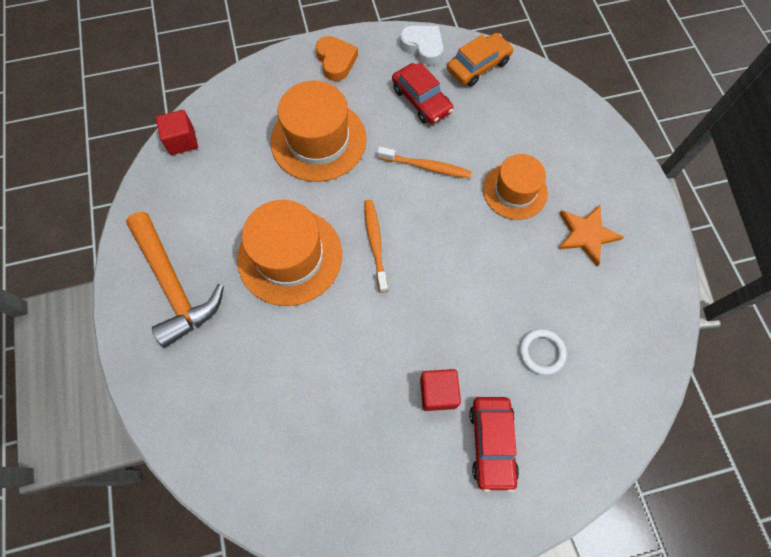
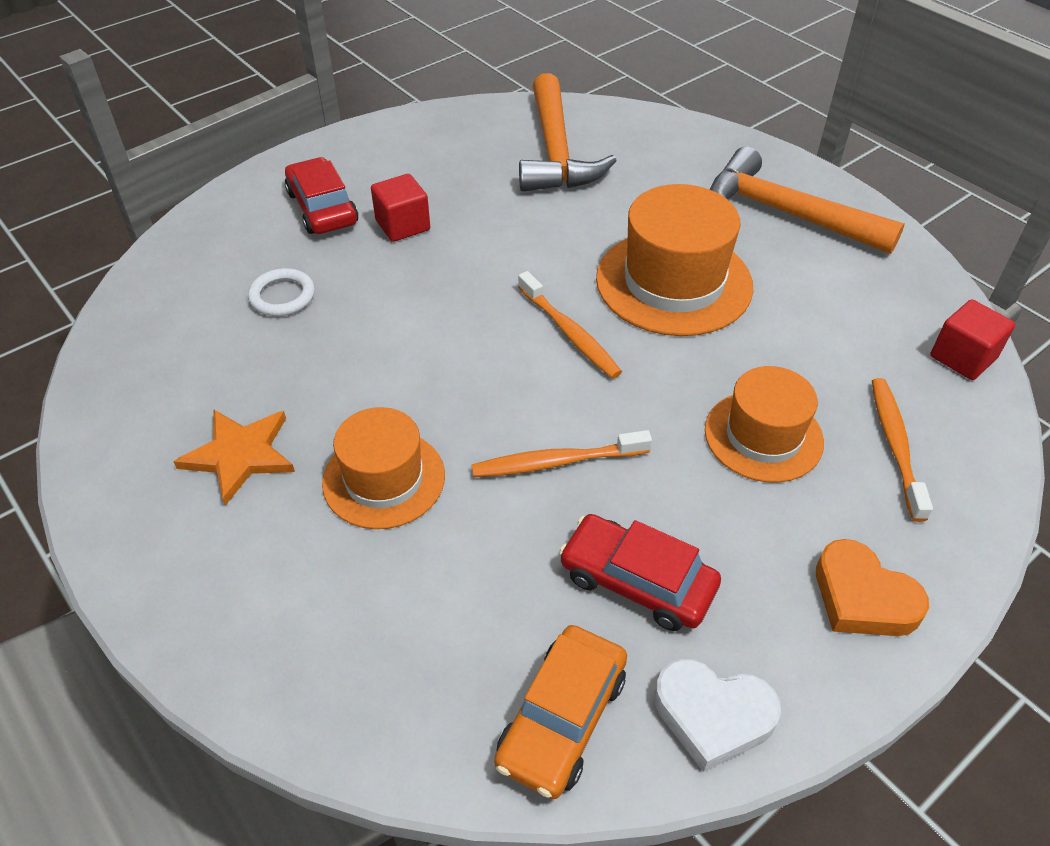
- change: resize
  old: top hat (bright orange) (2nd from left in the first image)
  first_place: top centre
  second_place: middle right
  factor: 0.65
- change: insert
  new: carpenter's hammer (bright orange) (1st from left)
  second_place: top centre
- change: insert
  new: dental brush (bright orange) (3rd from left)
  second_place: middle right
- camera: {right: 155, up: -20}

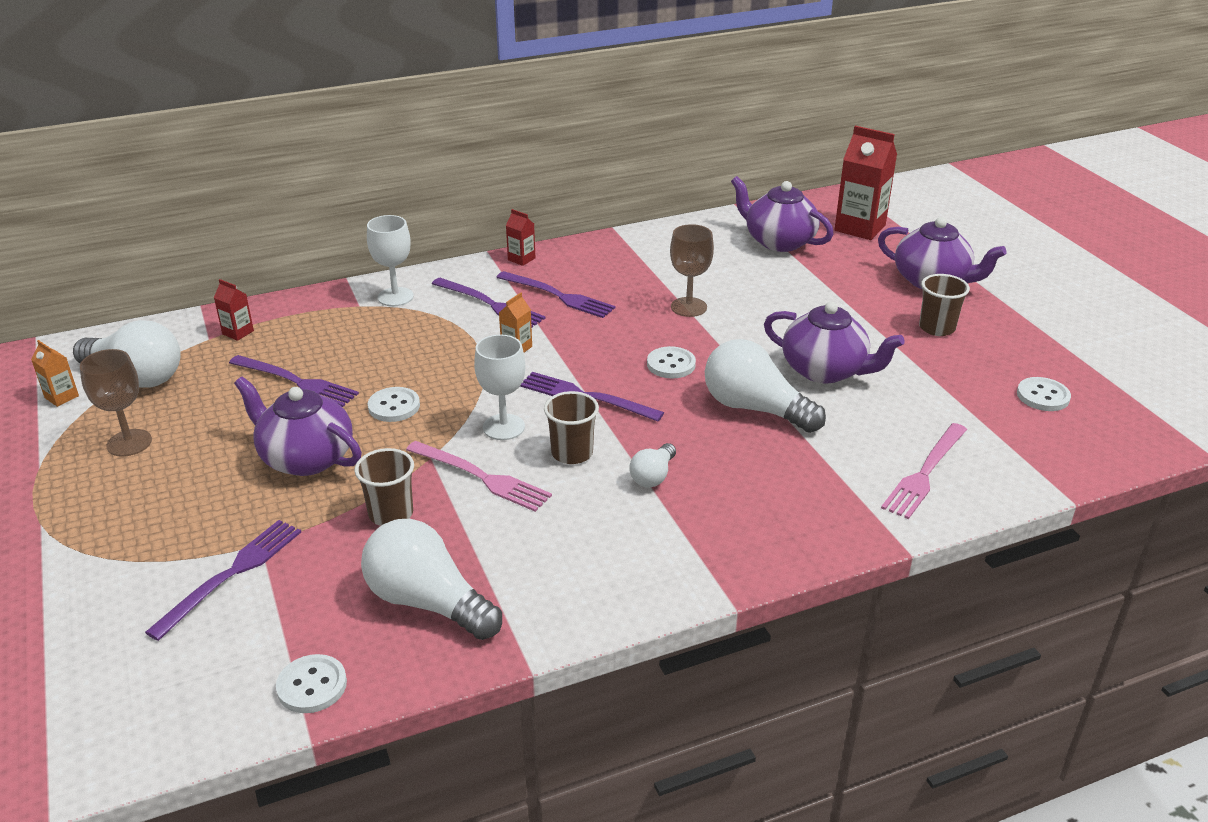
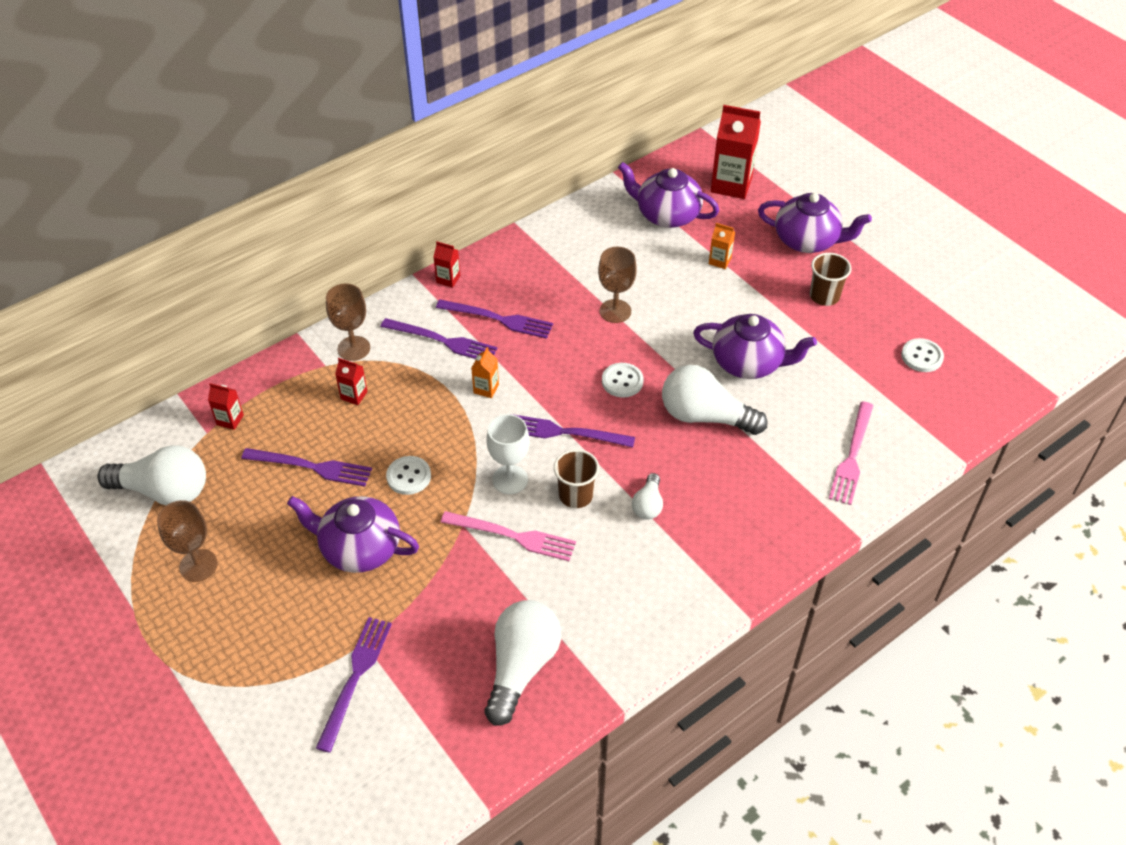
- change: move
  old: juice carton (bright orange) (1st from left in the first image)
  new: juice carton (bright orange) (2nd from left)
  first_place: middle left
  second_place: top centre
- change: delete
  old: button (pure white) (1st from left)
  first_place: bottom left
- change: delete
  old: beaker (dark brown) (1st from left)
  first_place: middle left
- change: rotate
  old: bulb (pure white) (2nd from left)
  first_place: bottom centre
  second_place: bottom centre
  degrees: 90
- change: recolor
  old: chalice (pure white) (1st from left)
  new: chalice (dark brown) (2nd from left)
  first_place: top left
  second_place: middle left
- change: insert
  new: juice carton (scarlet) (2nd from left)
  second_place: middle left
- camera: {right: -15, up: 15}

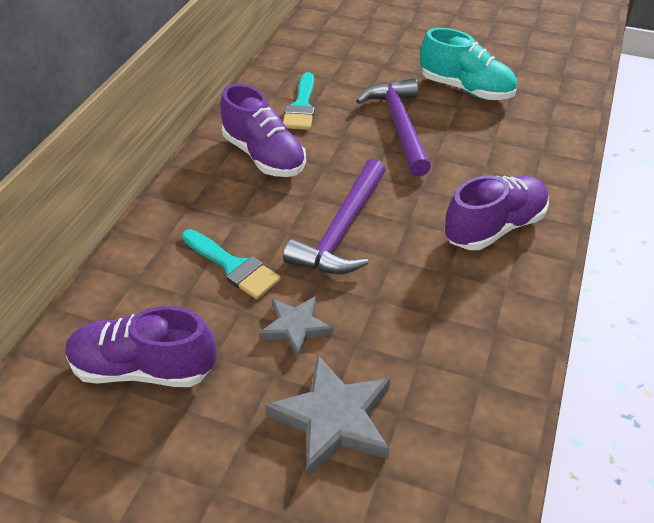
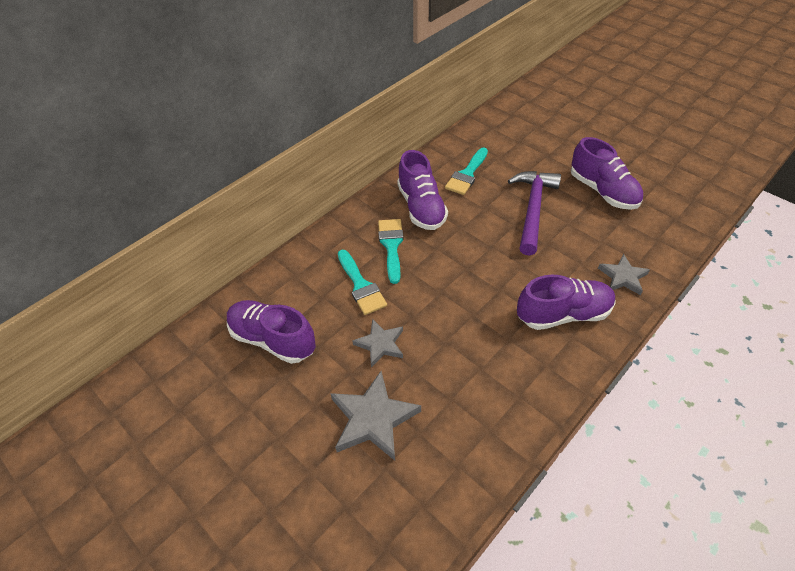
- change: delete
  old: carpenter's hammer (royal purple) (1st from left)
  first_place: centre
- change: recolor
  old: sneaker (aqua)
  new: sneaker (royal purple) (4th from left)
  first_place: top right
  second_place: top right
- change: insert
  new: paint brush (aqua) (2nd from left)
  second_place: centre
- change: insert
  new: star (gray) (3rd from left)
  second_place: middle right
- camera: {right: 25, up: 5}

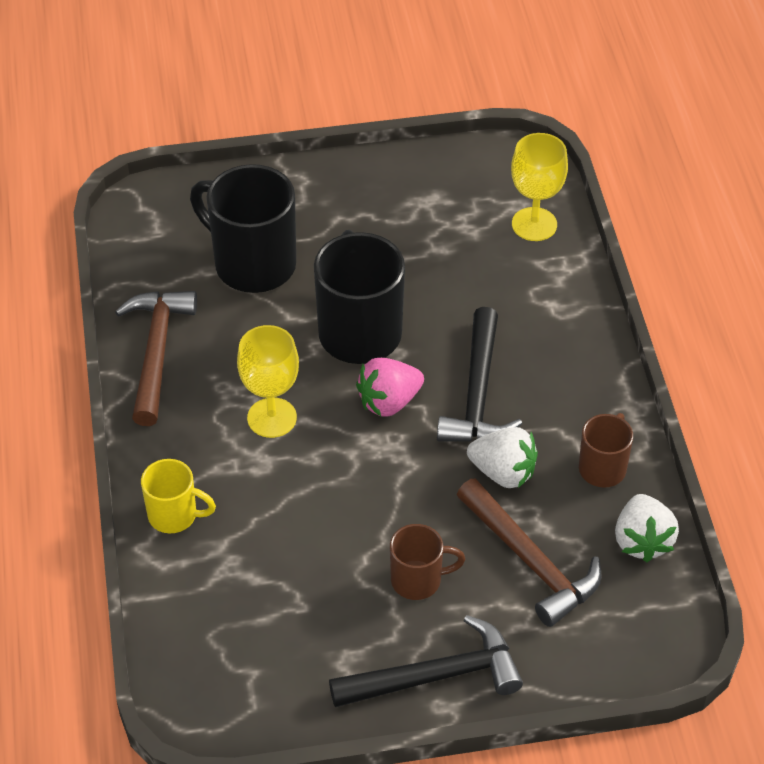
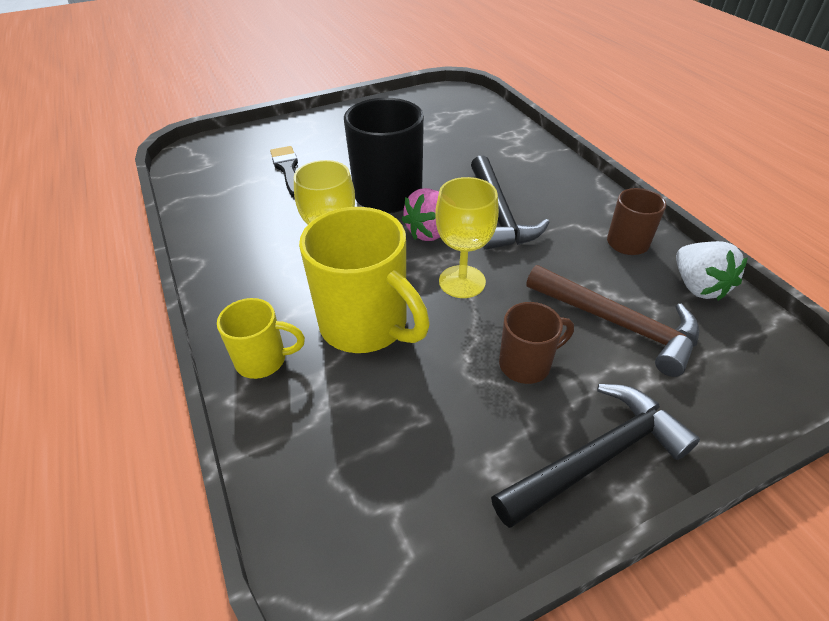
- change: delete
  old: carpenter's hammer (dark brown) (1st from left)
  first_place: middle left
- change: replace
  old: tea mug (ebony) (1st from left)
  new: paint brush (ebony)
  first_place: top left
  second_place: top centre
- change: delete
  old: toy strawberry (pure white) (1st from left)
  first_place: centre
- change: move
  old: chalice (bright yellow) (2nd from left)
  first_place: top right
  second_place: centre
- change: insert
  new: tea mug (bright yellow) (2nd from left)
  second_place: centre
- camera: {right: -15, up: -5}

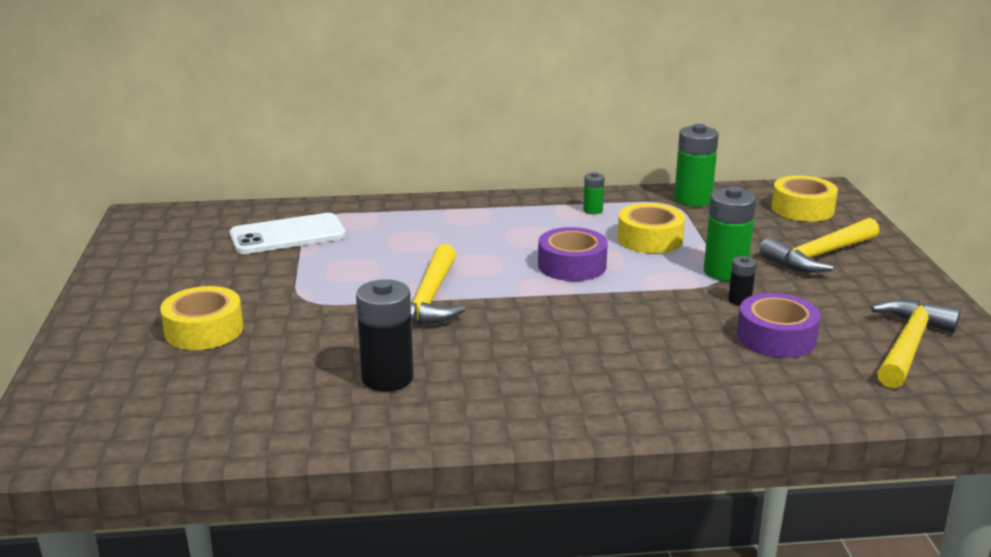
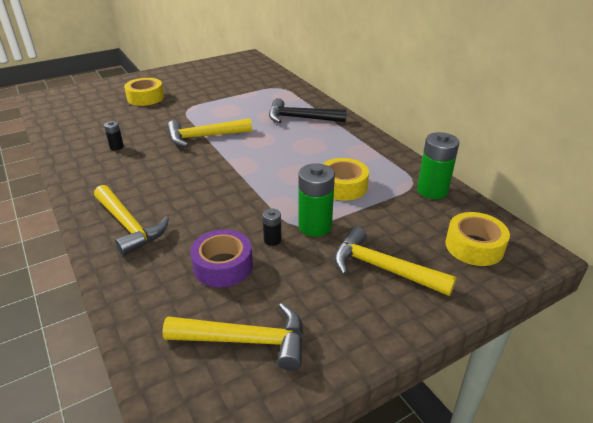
- change: delete
  old: mobile phone (pure white)
  first_place: middle left
- change: resize
  old: AA battery (ebony) (1st from left)
  first_place: centre
  second_place: top left
  factor: 0.51
- change: delete
  old: tape (royal purple) (1st from left)
  first_place: centre
- change: delete
  old: AA battery (emerald) (1st from left)
  first_place: centre
- change: insert
  new: carpenter's hammer (bright yellow) (1st from left)
  second_place: middle left
- change: insert
  new: carpenter's hammer (ebony)
  second_place: top centre
- camera: {right: 65, up: 10}

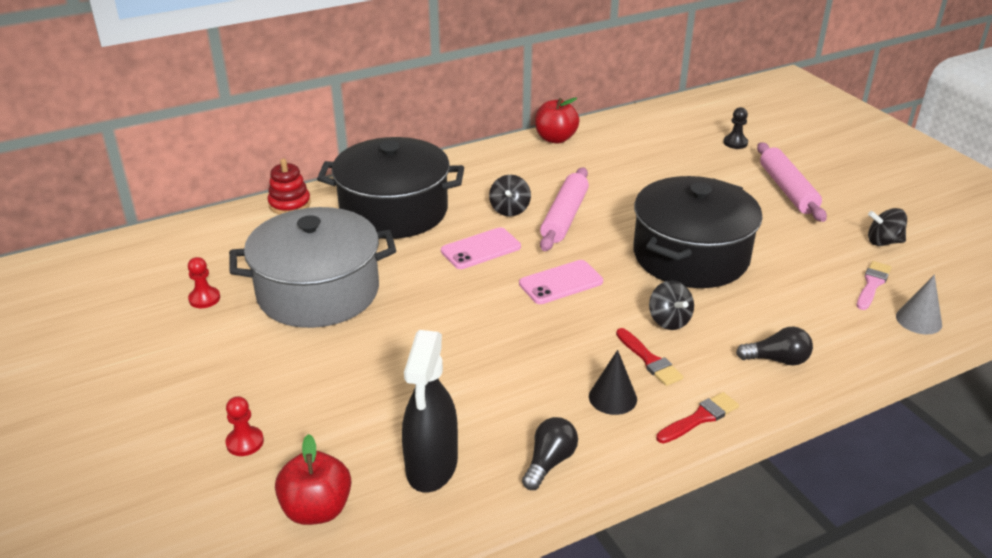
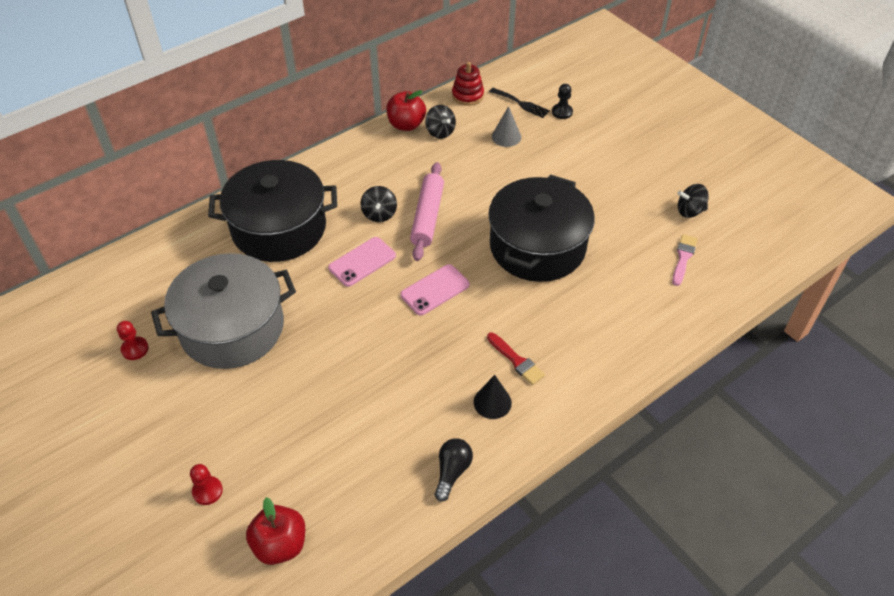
- change: move
  old: stacking rings (scarlet)
  first_place: middle left
  second_place: top centre
- change: delete
  old: spray bottle (ebony)
  first_place: bottom centre
- change: move
  old: spinning top (ebony) (2nd from left)
  first_place: middle right
  second_place: top centre
- change: delete
  old: paint brush (scarlet) (2nd from left)
  first_place: bottom right
- change: delete
  old: bulb (ebony) (2nd from left)
  first_place: middle right
- change: delete
  old: pastry roller (rose-pink) (2nd from left)
  first_place: top right
- change: move
  old: cone (gray)
  first_place: middle right
  second_place: top centre
- change: insert
  new: dinner fork (ebony)
  second_place: top centre
- camera: {right: -10, up: 15}

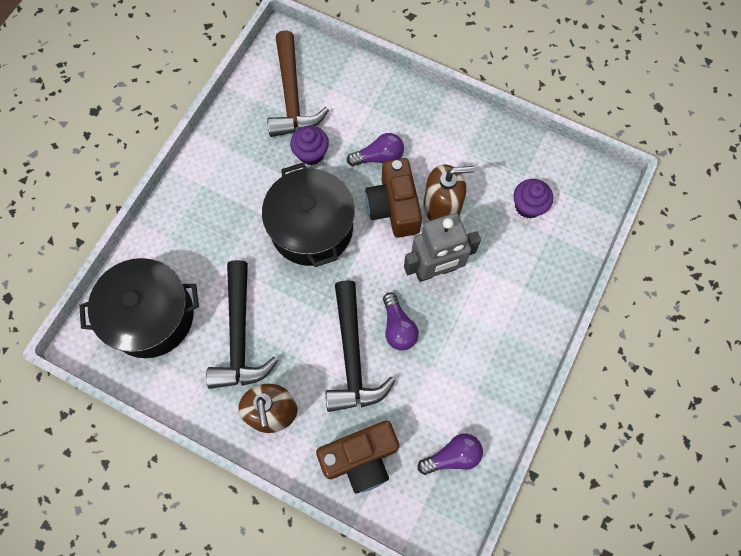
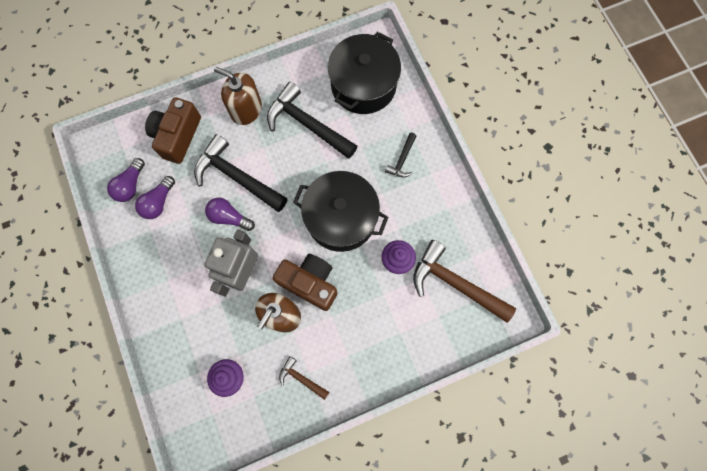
- change: move
  old: bulb (royal purple) (1st from left in the first image)
  new: bulb (royal purple) (2nd from left)
  first_place: top centre
  second_place: middle left
- change: insert
  new: carpenter's hammer (dark brown) (1st from left)
  second_place: bottom centre
- change: insert
  new: carpenter's hammer (ebony) (3rd from left)
  second_place: top centre
- camera: {right: 130, up: 5}

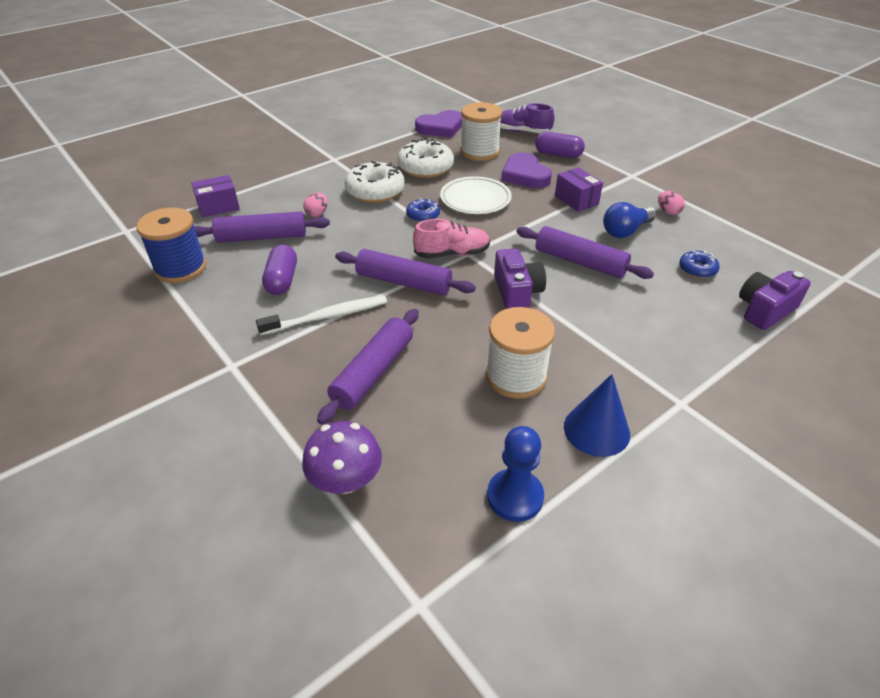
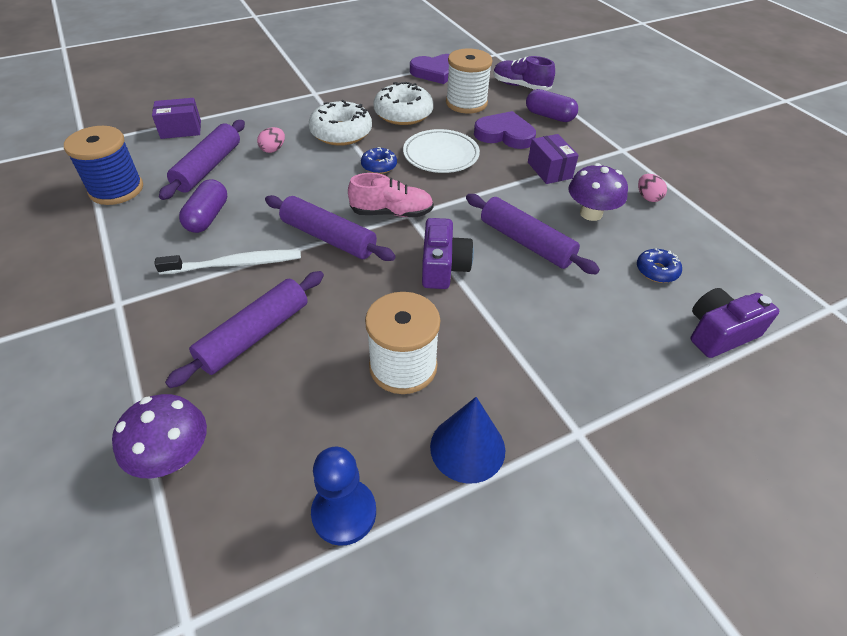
- change: rotate
  old: pastry roller (royal purple) (1st from left)
  first_place: top left
  second_place: top left
  degrees: -75
- change: rotate
  old: love heart (royal purple) (2nd from left)
  first_place: top centre
  second_place: top centre
  degrees: 120
- change: replace
  old: bulb (royal blue)
  new: fungus (royal purple) (2nd from left)
  first_place: top right
  second_place: top right
- camera: {right: 10, up: 5}

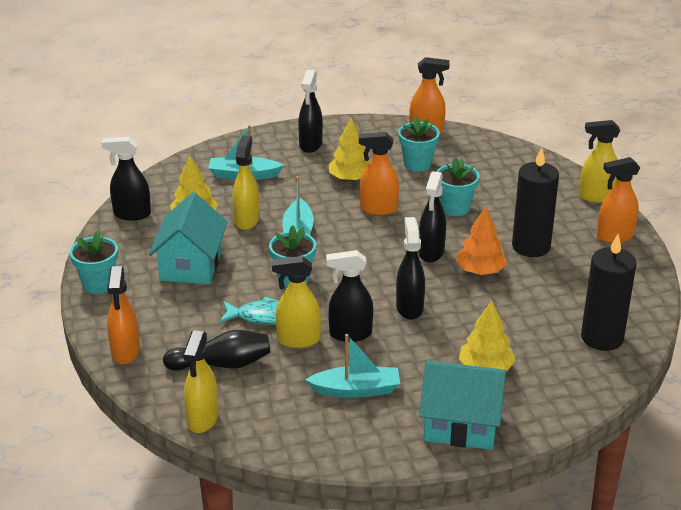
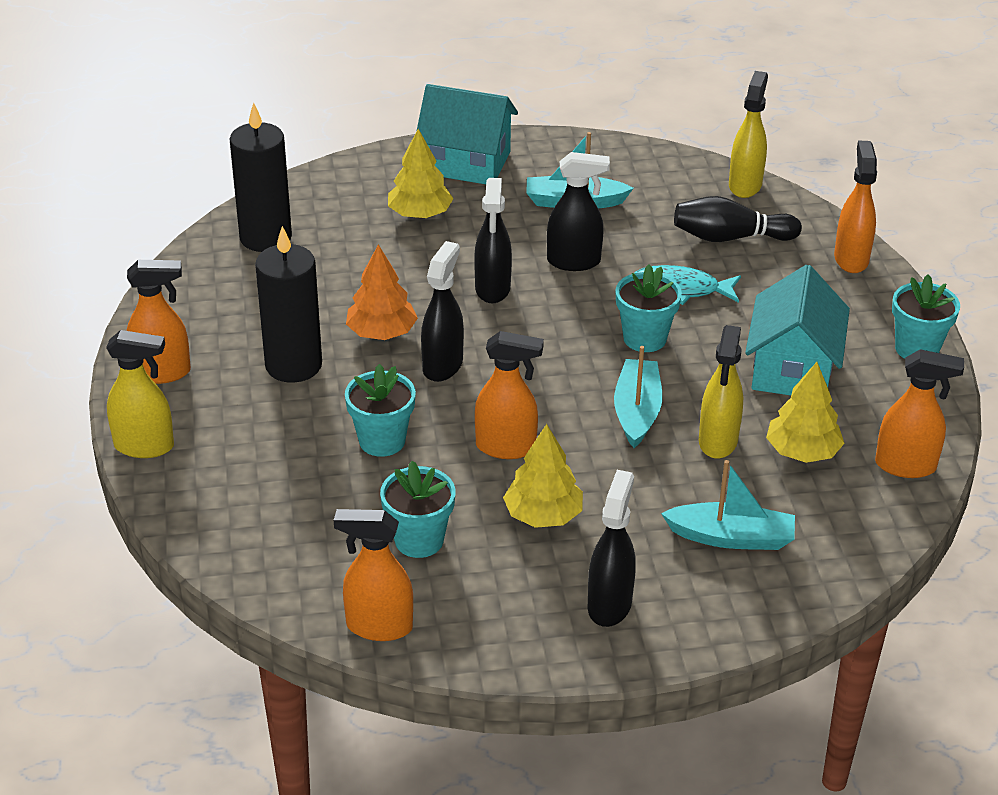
- change: recolor
  old: spray bottle (ebony) (1st from left)
  new: spray bottle (bright orange) (5th from left)
  first_place: middle left
  second_place: middle right
- change: delete
  old: spray bottle (bright yellow) (3rd from left)
  first_place: centre
- camera: {right: -175, up: 5}

